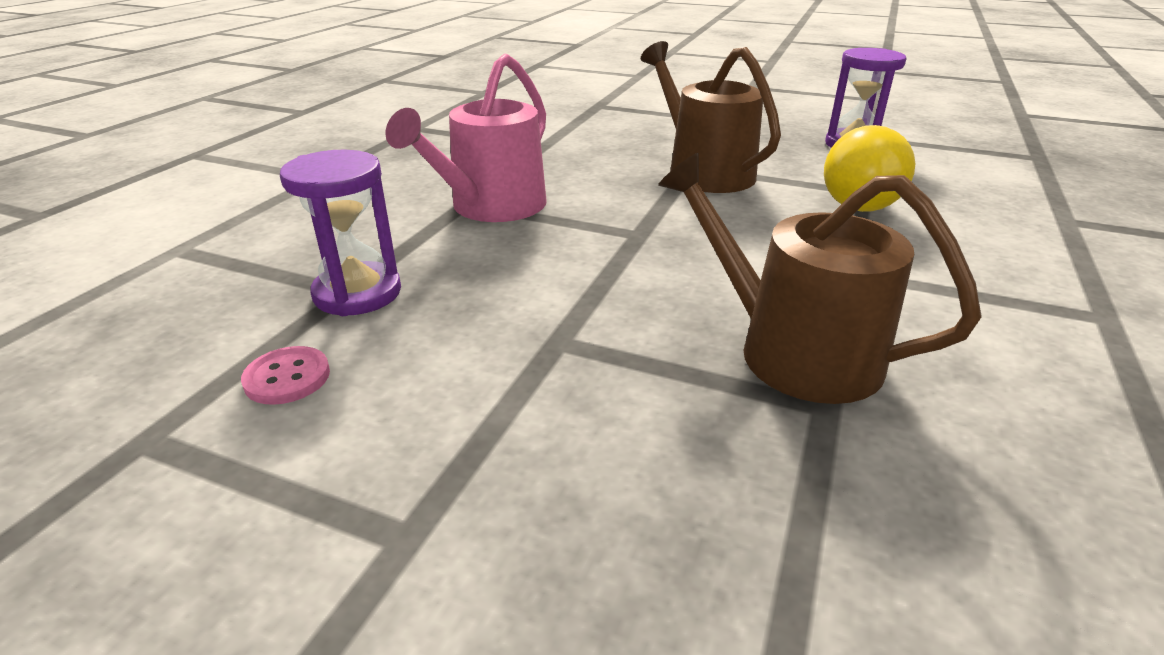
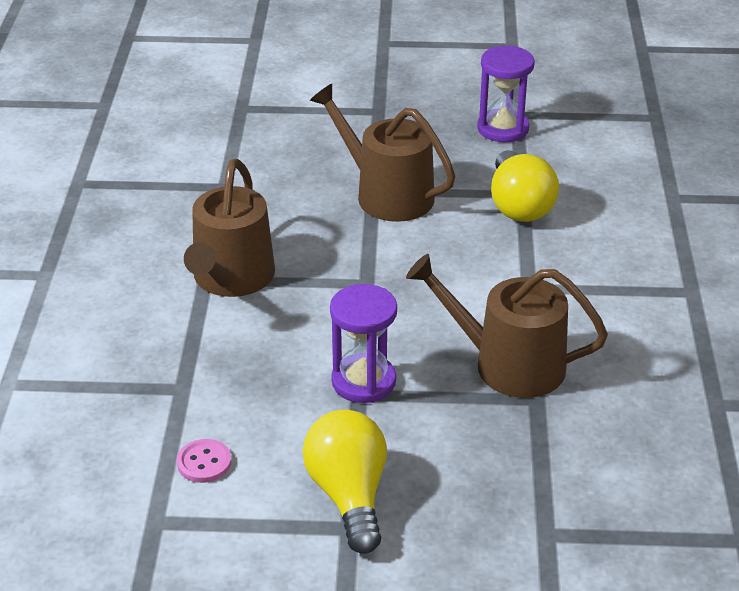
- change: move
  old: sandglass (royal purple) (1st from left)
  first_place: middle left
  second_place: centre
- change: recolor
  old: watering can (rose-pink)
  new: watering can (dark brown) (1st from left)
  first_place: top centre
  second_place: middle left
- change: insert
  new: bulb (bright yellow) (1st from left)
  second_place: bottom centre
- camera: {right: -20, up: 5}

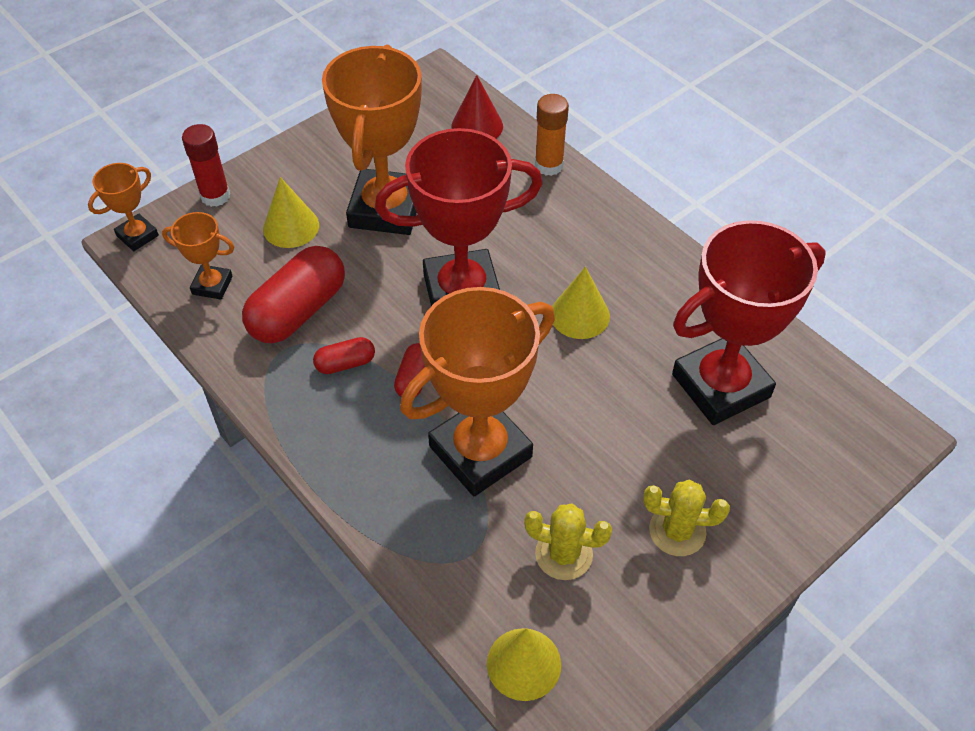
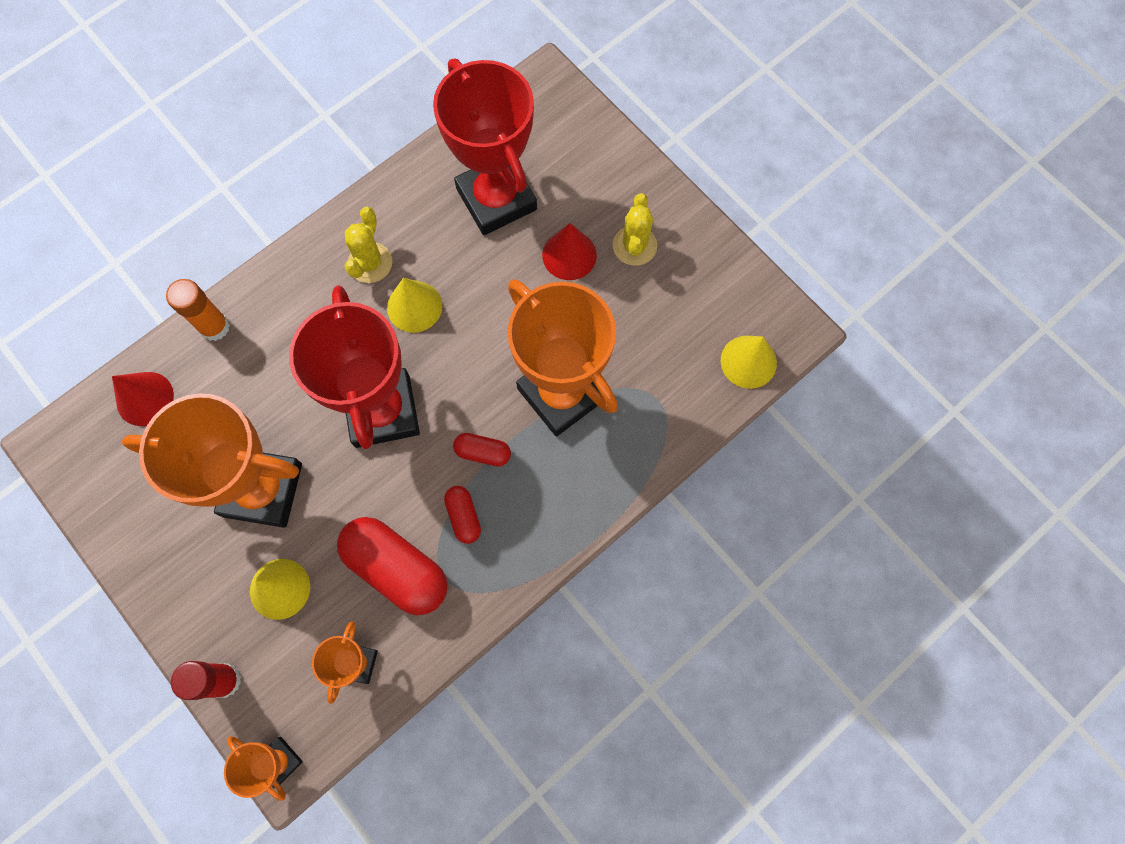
- change: move
  old: cactus (bright yellow) (1st from left)
  first_place: bottom centre
  second_place: top left
- change: insert
  new: cone (scarlet) (2nd from left)
  second_place: top centre
- camera: {right: -90, up: 20}

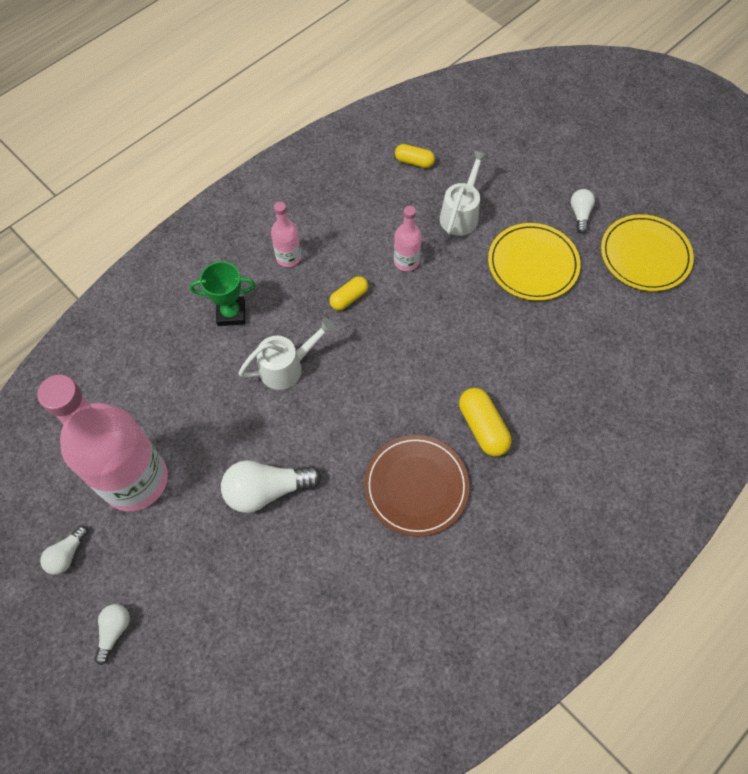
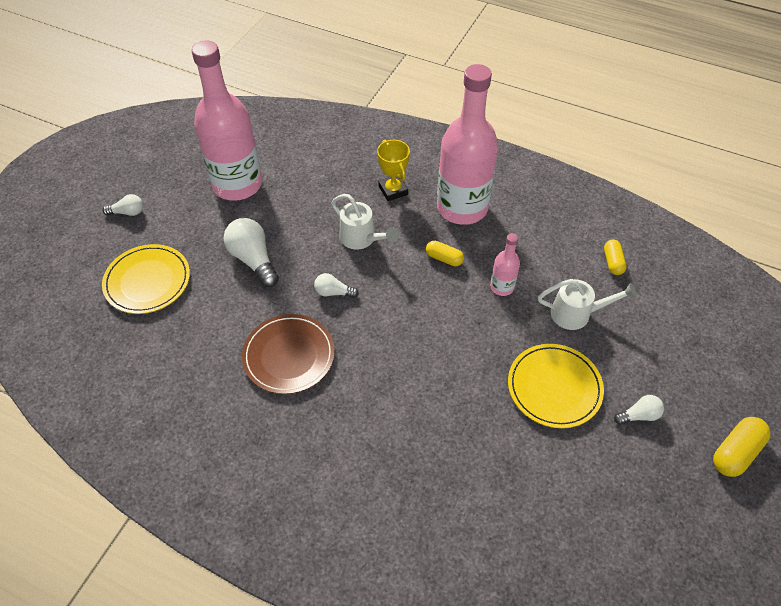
- change: move
  old: bulb (pure white) (1st from left in the first image)
  new: bulb (pure white) (3rd from left)
  first_place: bottom left
  second_place: centre
- change: recolor
  old: prize cup (emerald)
  new: prize cup (bright yellow)
  first_place: middle left
  second_place: top centre
- change: resize
  old: drink bottle (rose-pink) (2nd from left)
  first_place: top centre
  second_place: top centre
  factor: 2.29
- change: move
  old: pill shape (bright yellow) (3rd from left)
  first_place: centre
  second_place: bottom right
- change: move
  old: dinner plate (bright yellow) (2nd from left in the first image)
  new: dinner plate (bright yellow) (1st from left)
  first_place: top right
  second_place: middle left
- camera: {right: 70, up: -10}

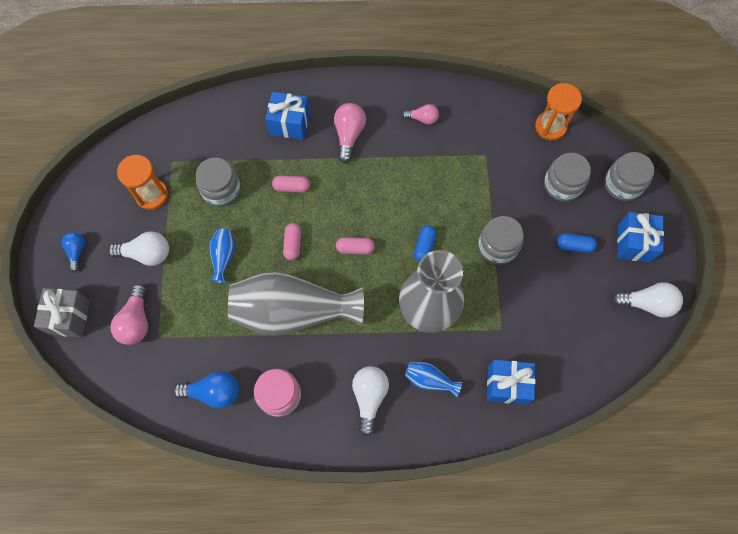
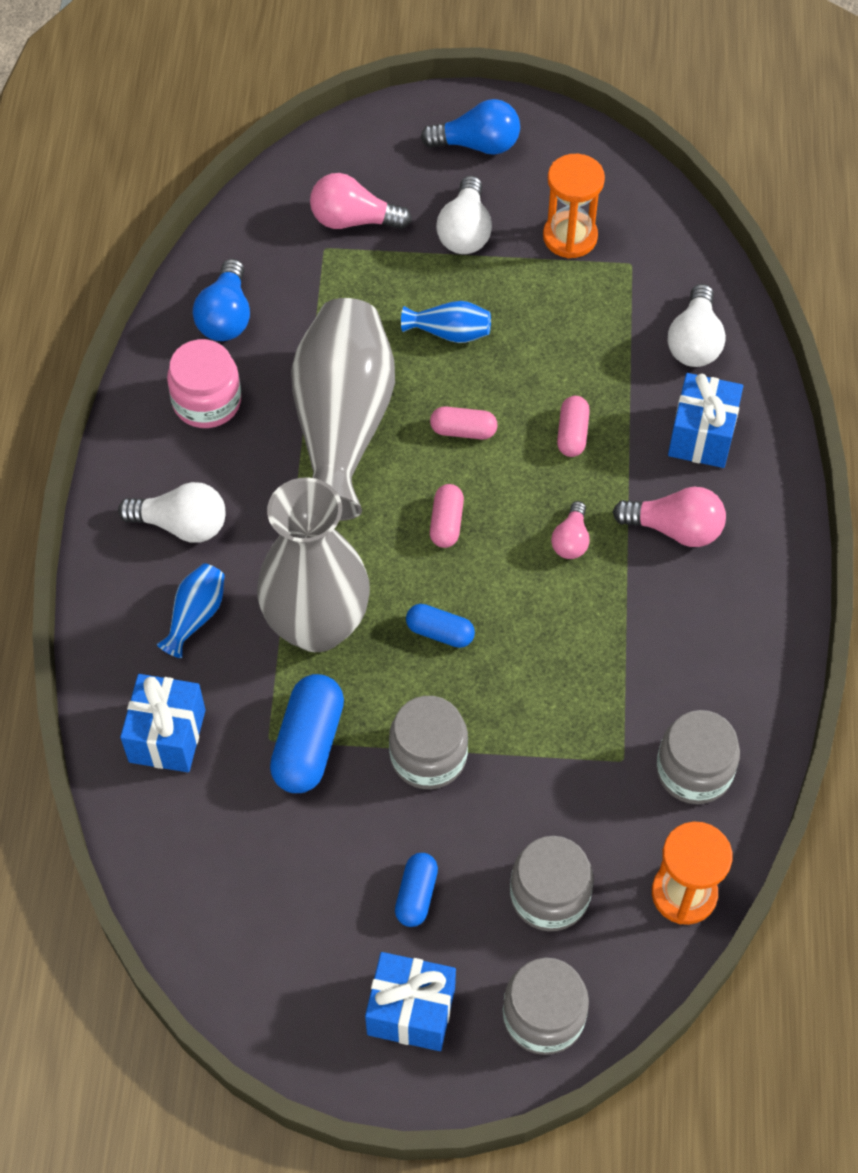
- change: delete
  old: present (gray)
  first_place: middle left
- change: resize
  old: bulb (royal blue) (1st from left in the first image)
  first_place: middle left
  second_place: top centre
  factor: 1.59
- change: move
  old: jar (gray) (1st from left in the first image)
  new: jar (gray) (4th from left)
  first_place: middle left
  second_place: middle right
- change: move
  old: bulb (rose-pink) (3rd from left in the first image)
  new: bulb (rose-pink) (2nd from left)
  first_place: top centre
  second_place: centre
- change: move
  old: bulb (pure white) (3rd from left)
  first_place: middle right
  second_place: top right
- change: insert
  new: pill shape (royal blue) (1st from left)
  second_place: centre
- camera: {right: 95, up: -10}

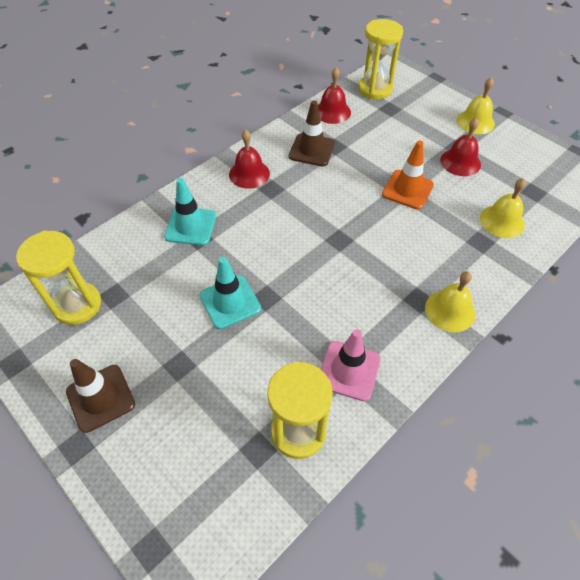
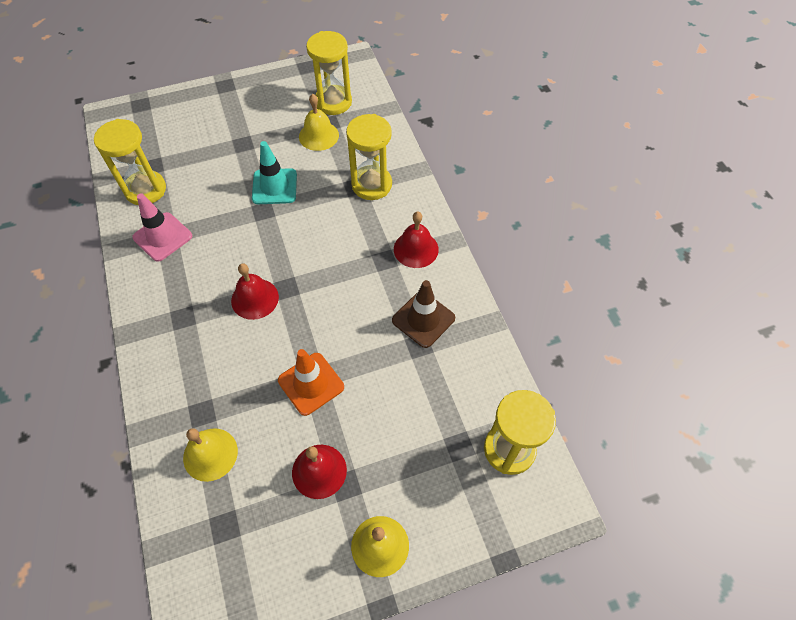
- change: delete
  old: road cone (dark brown) (1st from left)
  first_place: bottom left
- change: replace
  old: road cone (aqua) (1st from left)
  new: sandglass (bright yellow) (3rd from left)
  first_place: middle left
  second_place: top centre
- change: move
  old: school bell (scarlet) (2nd from left in the first image)
  new: school bell (scarlet) (1st from left)
  first_place: top centre
  second_place: middle left
- change: move
  old: school bell (bright yellow) (1st from left in the first image)
  new: school bell (bright yellow) (2nd from left)
  first_place: middle right
  second_place: top centre
- camera: {right: 115, up: 5}

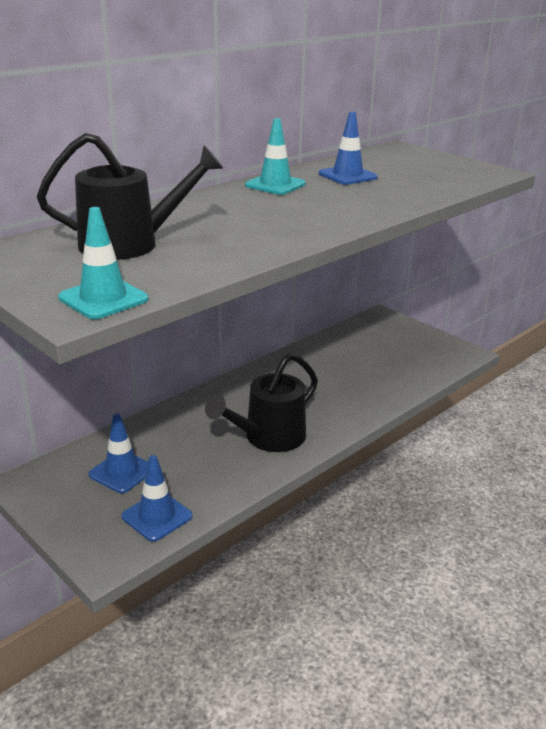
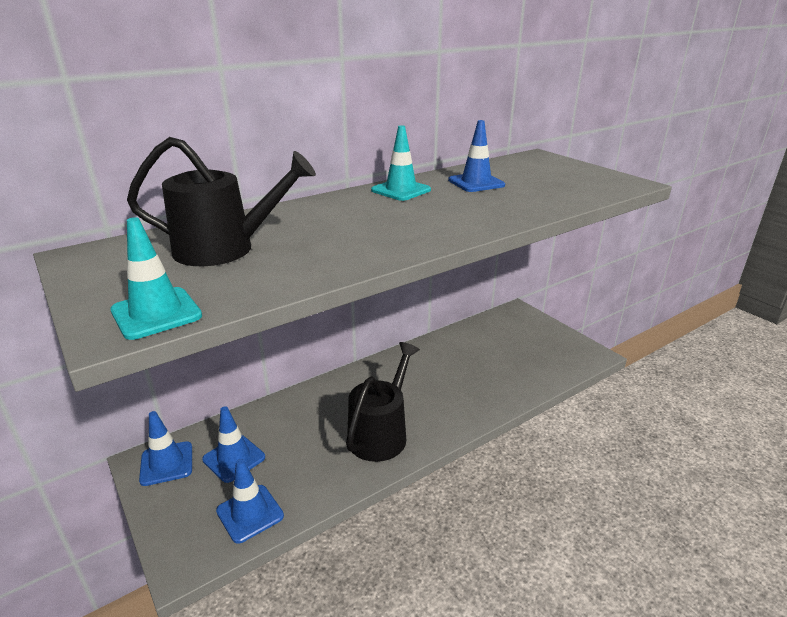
- change: rotate
  old: watering can (ebony) (2nd from left)
  first_place: centre
  second_place: centre
  degrees: 150
- change: insert
  new: road cone (royal blue) (1st from left)
  second_place: bottom left
- camera: {right: 10, up: 0}

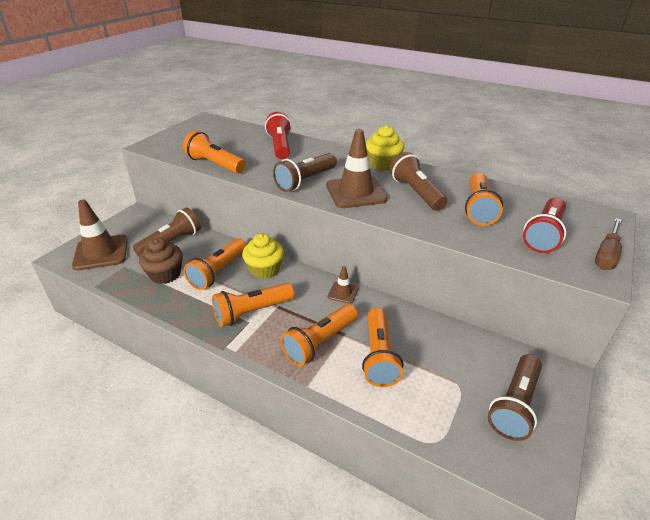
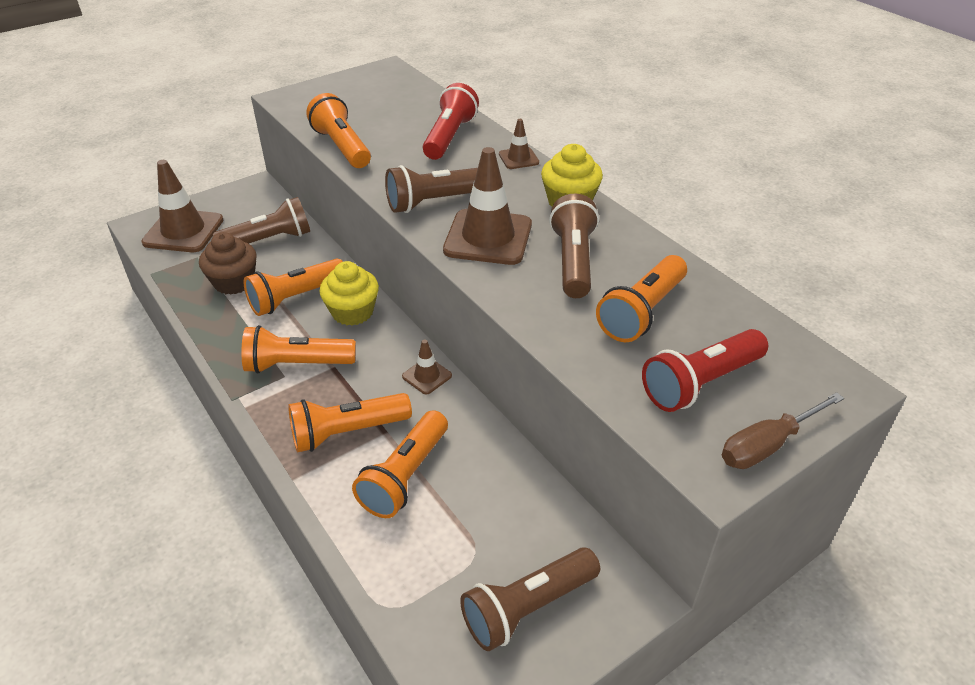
- change: insert
  new: road cone (dark brown) (4th from left)
  second_place: top centre
- camera: {right: 25, up: 5}

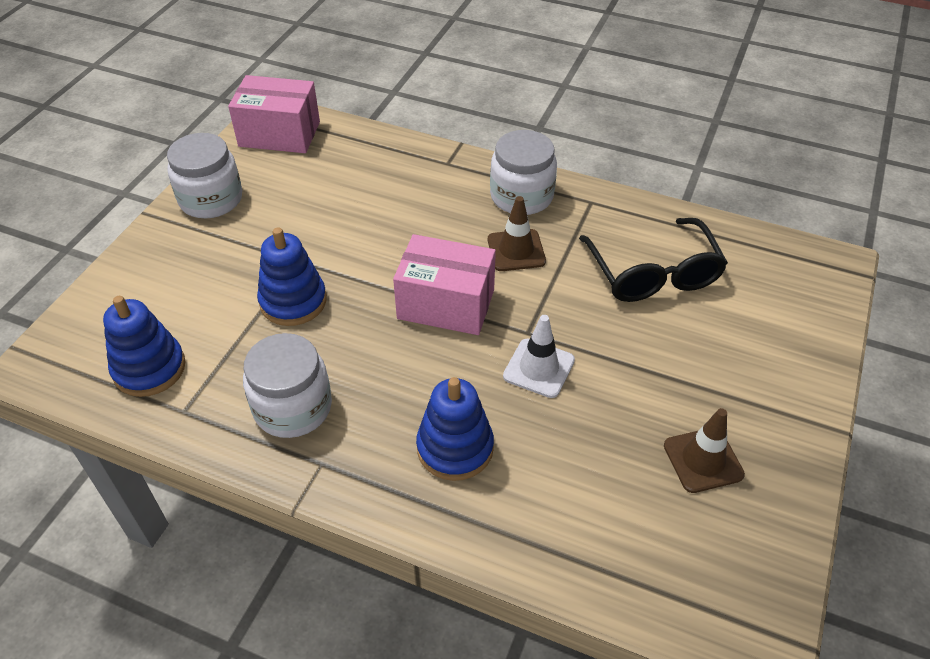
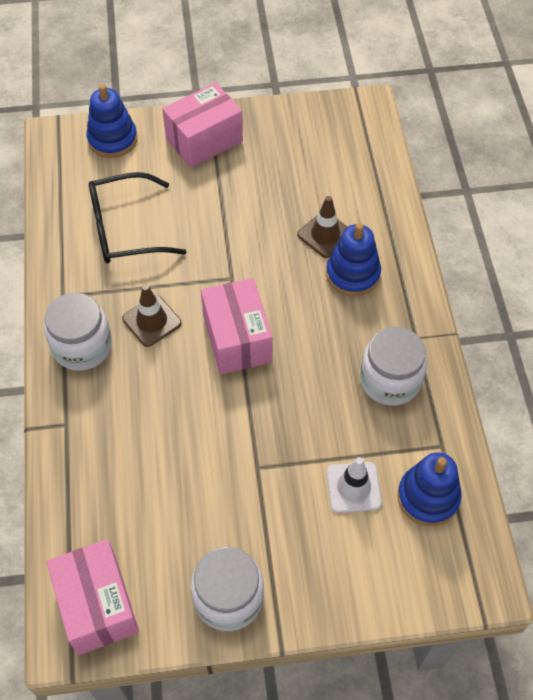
- change: move
  old: stacking rings (royal blue) (2nd from left in the first image)
  new: stacking rings (royal blue) (1st from left)
  first_place: middle left
  second_place: top left
- change: move
  old: road cone (pure white)
  first_place: centre
  second_place: bottom centre
- change: rotate
  old: eyeglasses (ebony)
  first_place: middle right
  second_place: top left
  degrees: -150
- change: move
  old: road cone (dark brown) (2nd from left)
  first_place: bottom right
  second_place: top centre
- change: insert
  new: parcel (rose-pink) (2nd from left)
  second_place: top centre
- camera: {right: -120, up: 10}

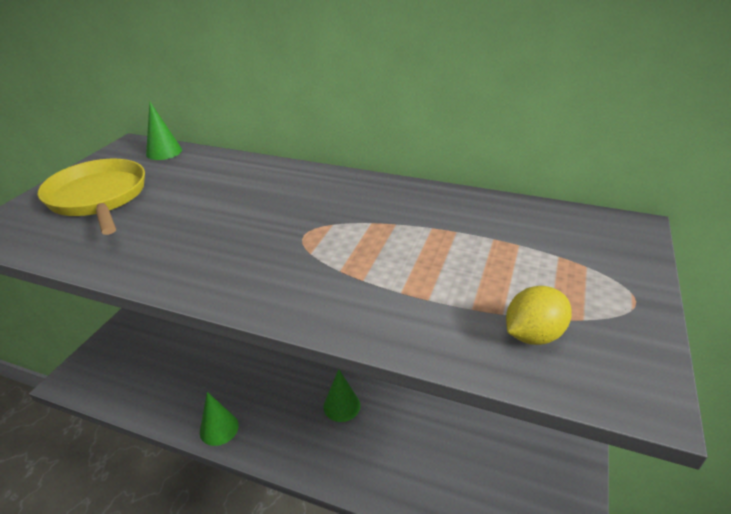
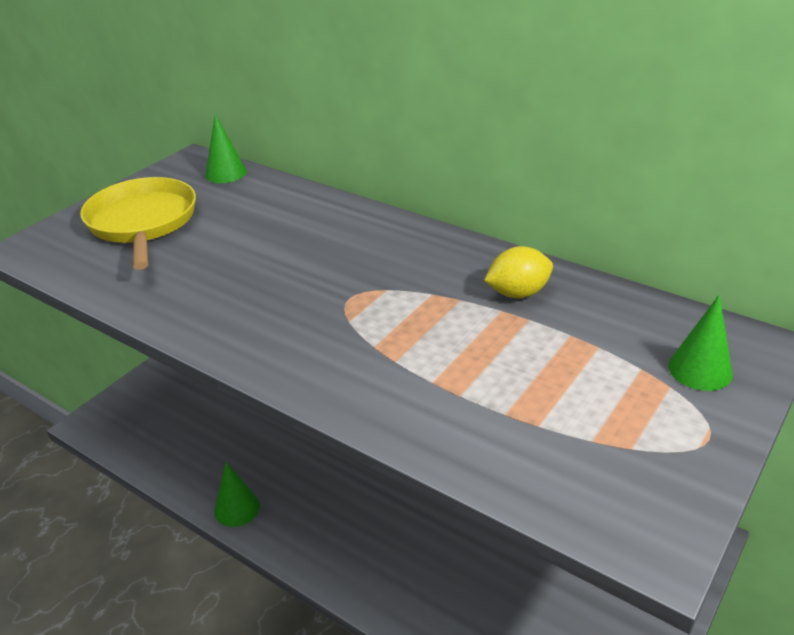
- change: move
  old: cone (emerald) (3rd from left)
  first_place: bottom centre
  second_place: middle right
- change: move
  old: citrus fruit (bright yellow)
  first_place: middle right
  second_place: centre
- camera: {right: 15, up: 0}

